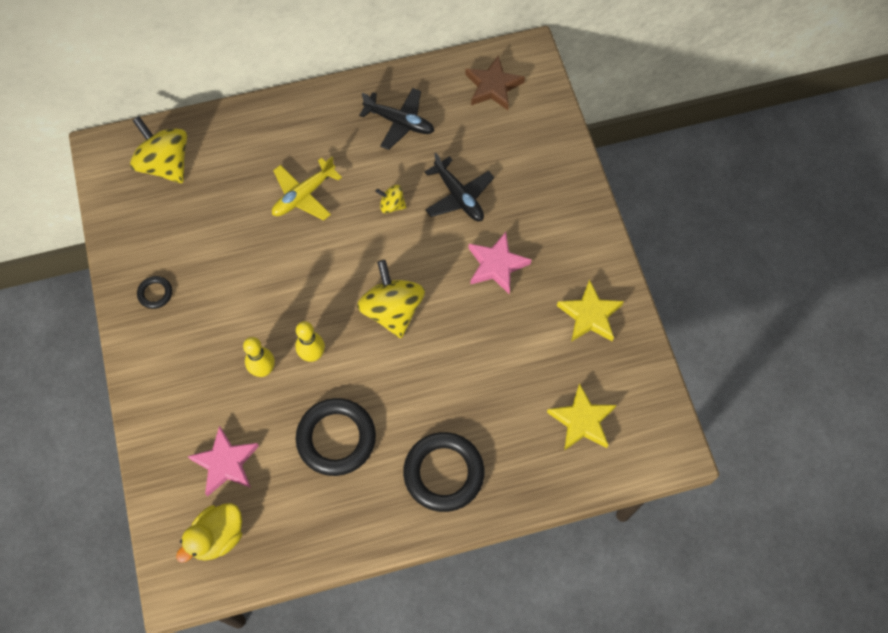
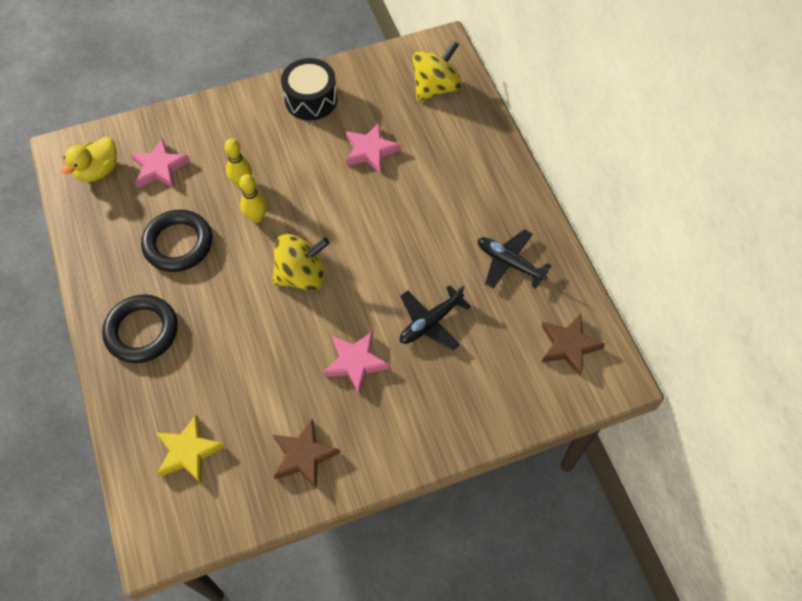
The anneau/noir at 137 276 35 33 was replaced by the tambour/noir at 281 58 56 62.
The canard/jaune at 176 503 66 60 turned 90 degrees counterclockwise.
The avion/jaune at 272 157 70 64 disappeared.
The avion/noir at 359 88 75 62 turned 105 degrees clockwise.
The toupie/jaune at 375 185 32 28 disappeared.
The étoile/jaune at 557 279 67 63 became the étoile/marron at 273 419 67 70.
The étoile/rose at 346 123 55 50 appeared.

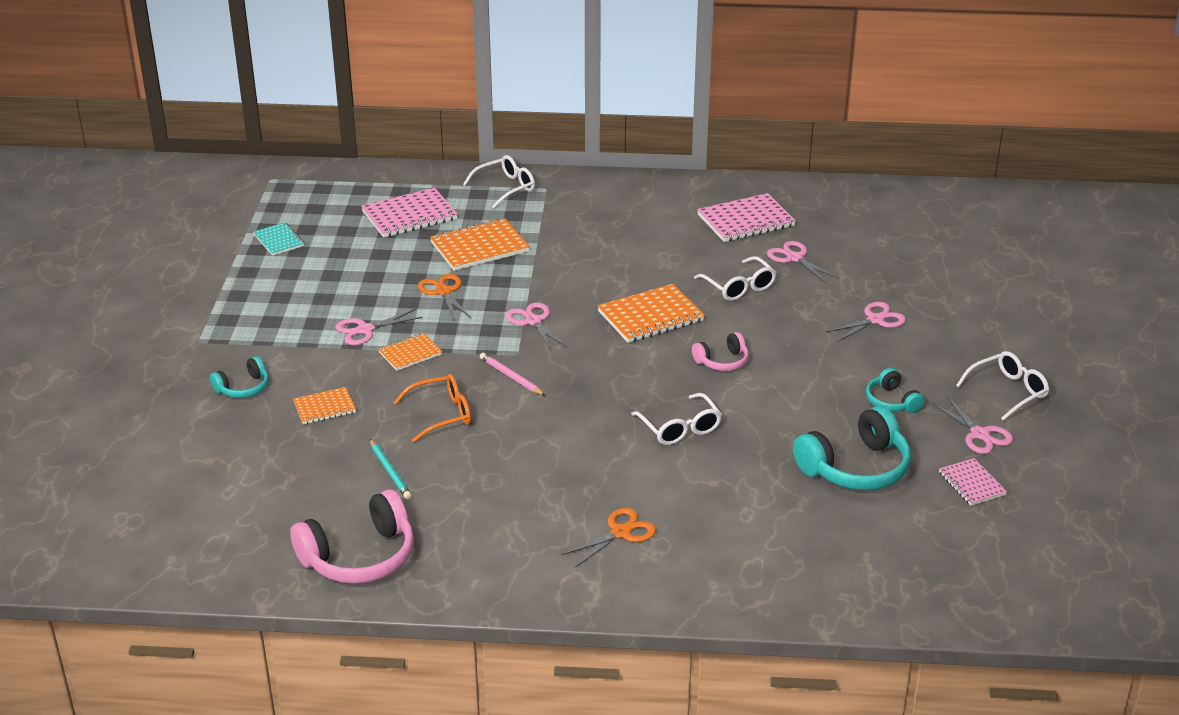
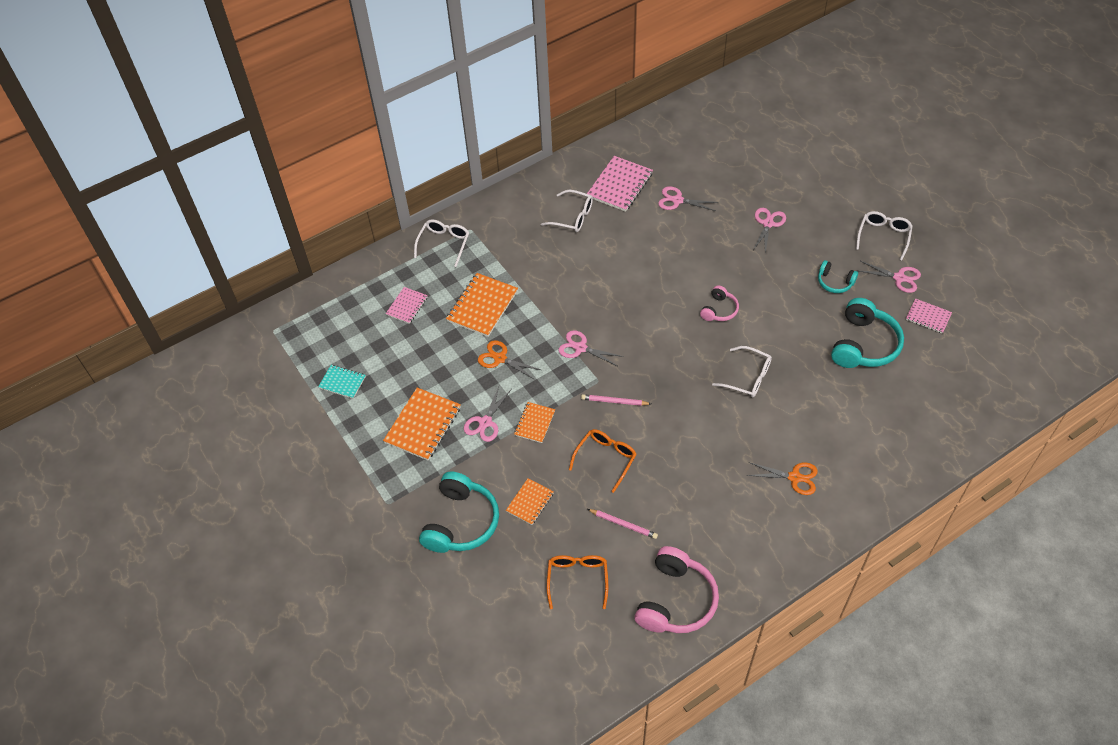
The casque audio/turquoise at 210 356 59 42 changed to 1.87 times the size.
The carnet/rose at 361 188 97 50 changed to 0.58 times the size.
The crayon/turquoise at 370 439 42 60 became the crayon/rose at 587 509 71 30.
The ciseaux/orange at 562 508 94 60 turned 90 degrees clockwise.
The carnet/orange moved from 597 284 108 59 to 383 388 78 72.
The lunettes/blanc moved from 694 256 83 45 to 541 190 52 42.
The lunettes/orange at 547 555 61 54 appeared.

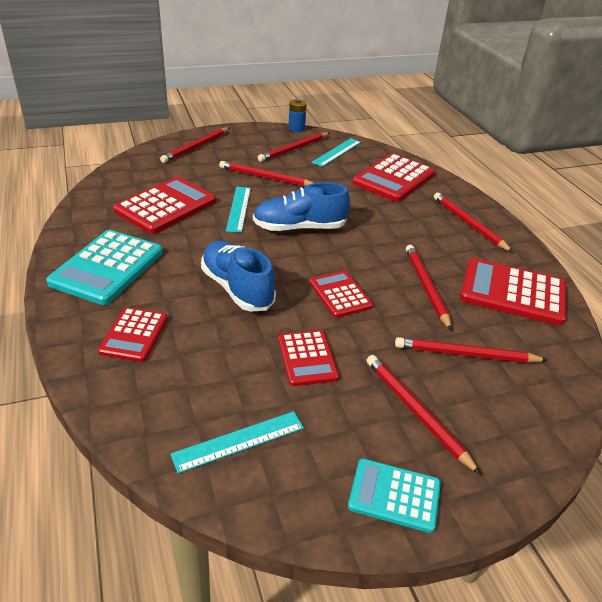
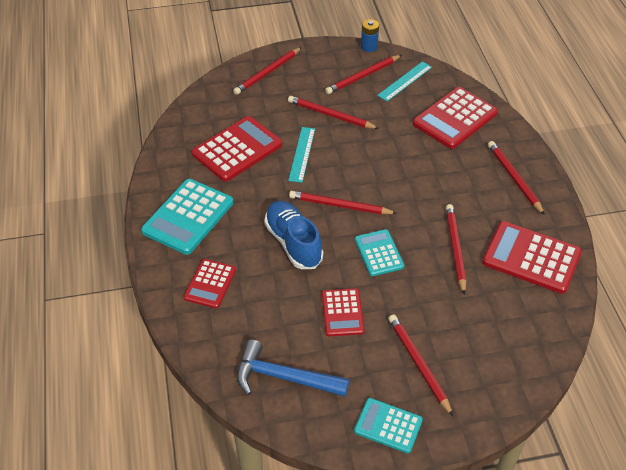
The règle/turquoise at 170 411 134 62 was replaced by the marteau/bleu at 237 340 112 57.
The chaussure/bleu at 253 182 97 49 disappeared.
The calculatrice/rouge at 309 270 64 48 became the calculatrice/turquoise at 355 229 49 47.
The crayon/rouge moved from 395 337 152 26 to 289 191 108 23.

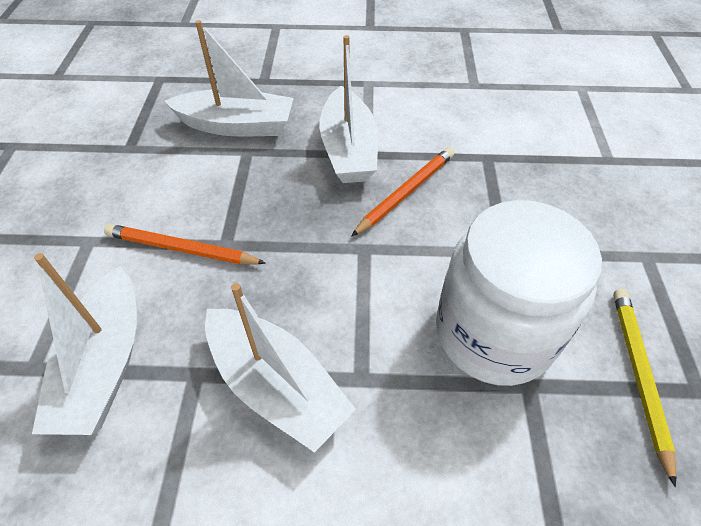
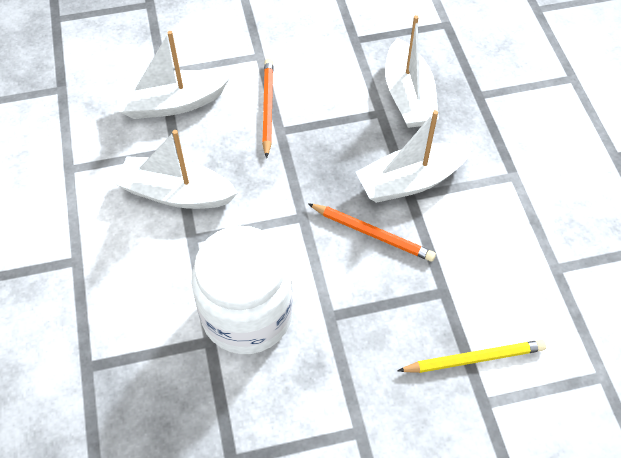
The bateau/blanc at 205 283 151 170 turned 75 degrees clockwise.
The crayon/jaune moved from 613 289 63 198 to 397 340 149 33.

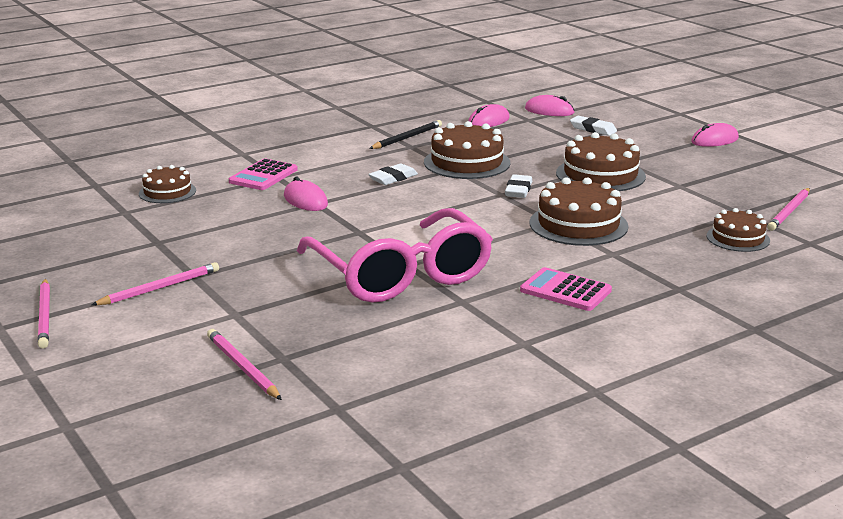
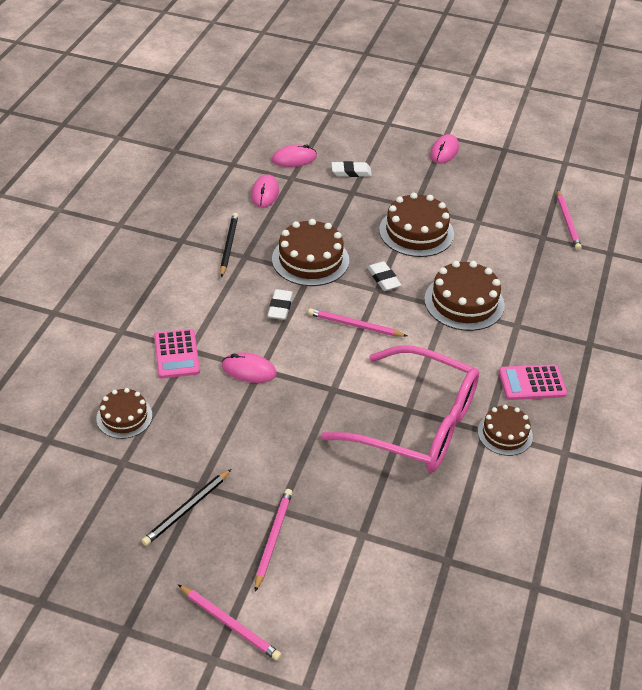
The crayon/rose moved from 207 329 75 71 to 308 308 99 29.
The gâteau/marron moved from 707 208 63 44 to 478 405 55 51.
The crayon/noir at 142 469 89 77 appeared.

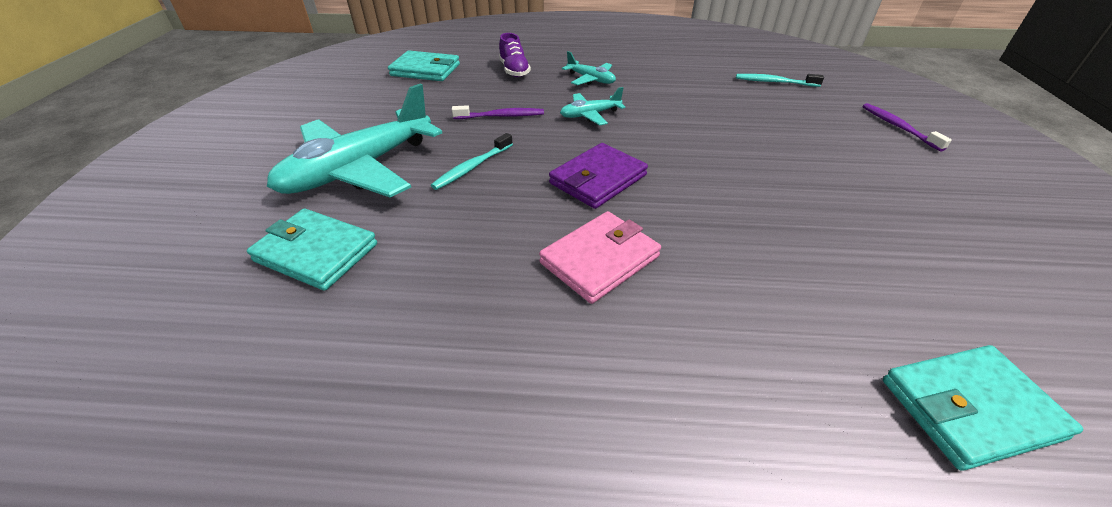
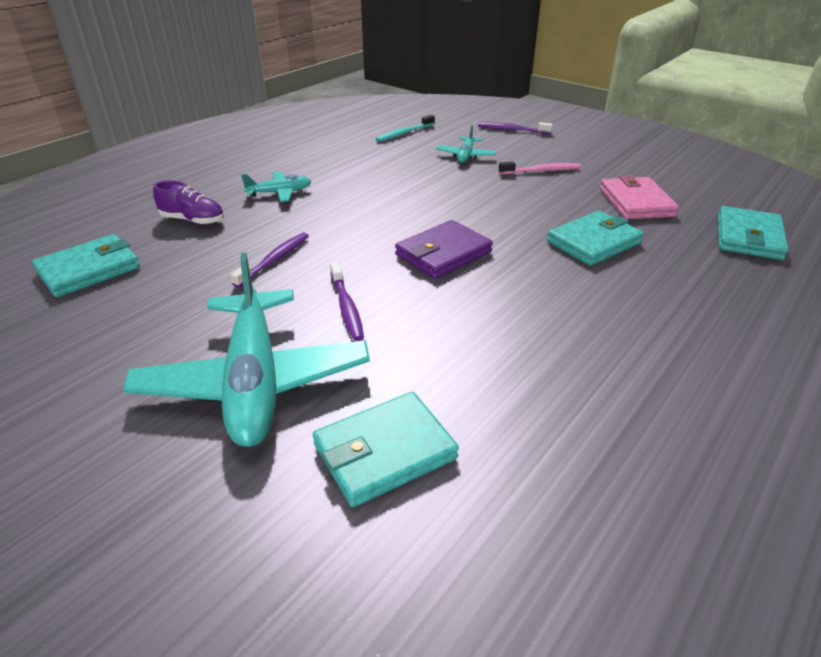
The brosse à dents/turquoise at 431 133 82 57 became the brosse à dents/violet at 330 261 34 80.
The portefeuille/rose moved from 539 211 122 93 to 600 175 79 44.
The portefeuille/violet at 549 143 99 66 turned 60 degrees clockwise.
The avion/turquoise moved from 560 87 65 38 to 436 125 61 38.
The brosse à dents/rose at 499 162 82 12 appeared.
The portefeuille/turquoise at 547 211 97 55 appeared.

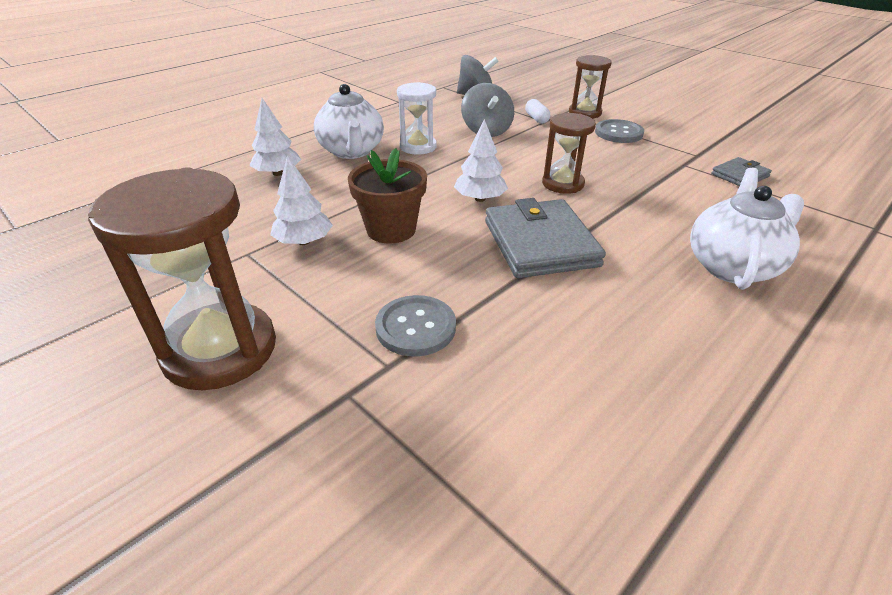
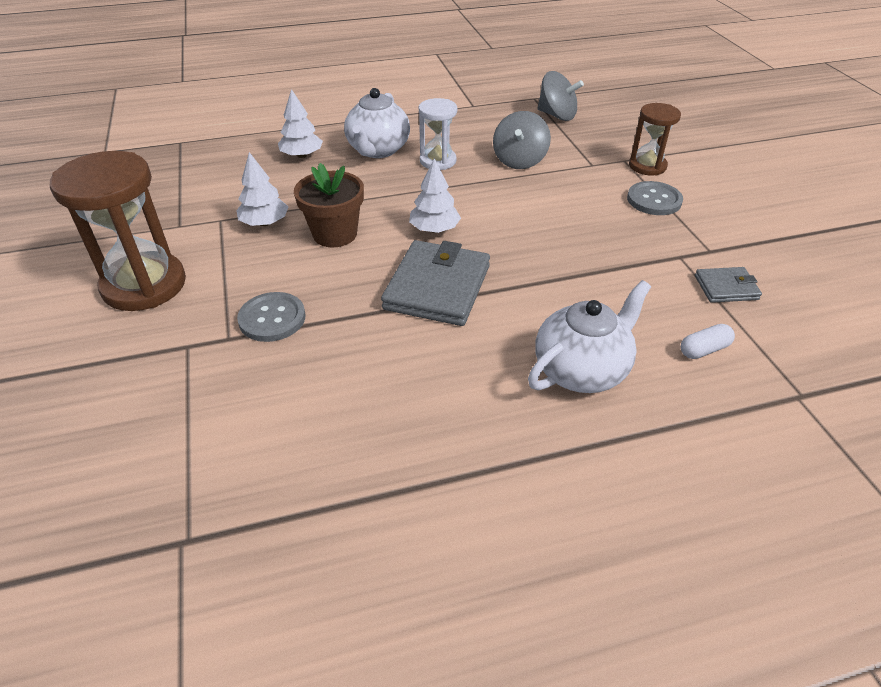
The gélule/blanc at 525 99 25 25 disappeared.
The sablier/marron at 542 113 54 81 disappeared.

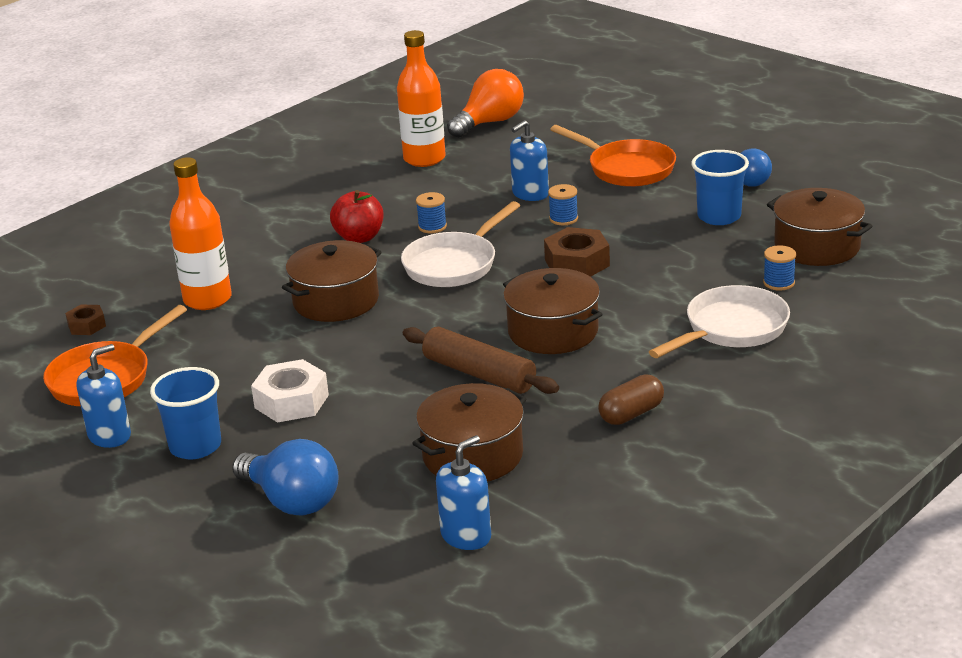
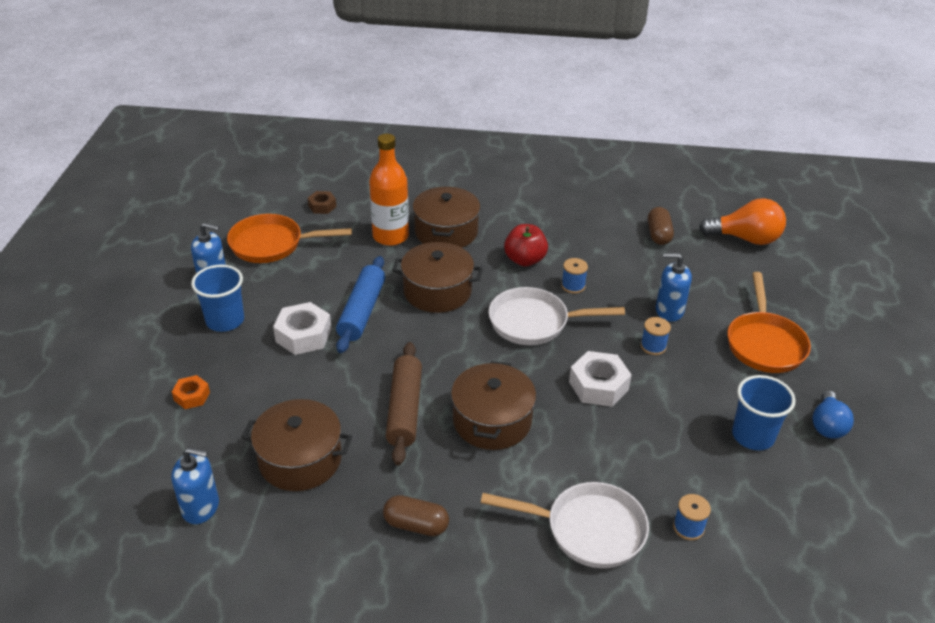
The ampoule/bleu at 232 439 107 77 was replaced by the écrou/orange at 172 375 38 34.
The bouteille/orange at 397 30 49 137 was replaced by the gélule/marron at 648 207 26 38.
The écrou/marron at 544 227 66 50 became the écrou/blanc at 569 351 62 56.
The marmite/marron moved from 767 188 105 78 to 413 186 67 62.
The rouleau à pâtisserie/bleu at 336 256 49 97 appeared.

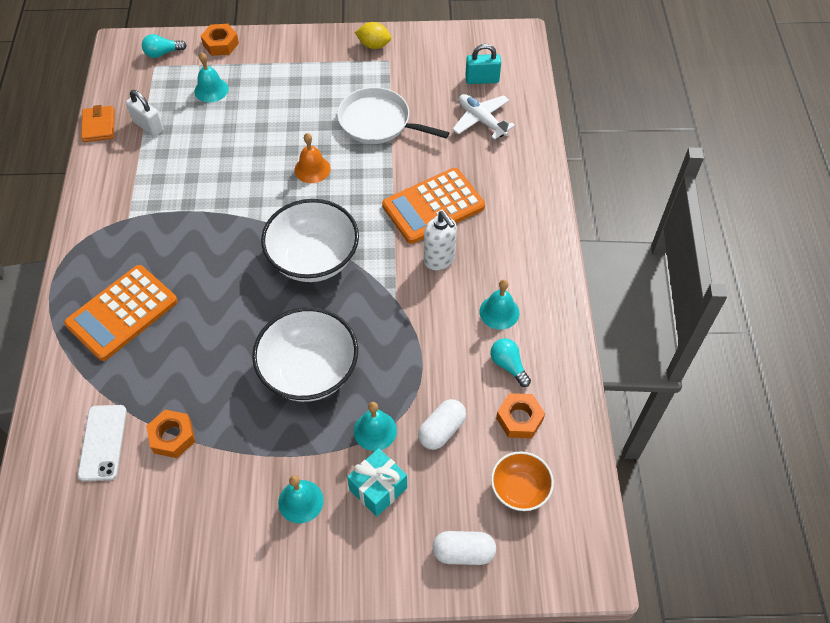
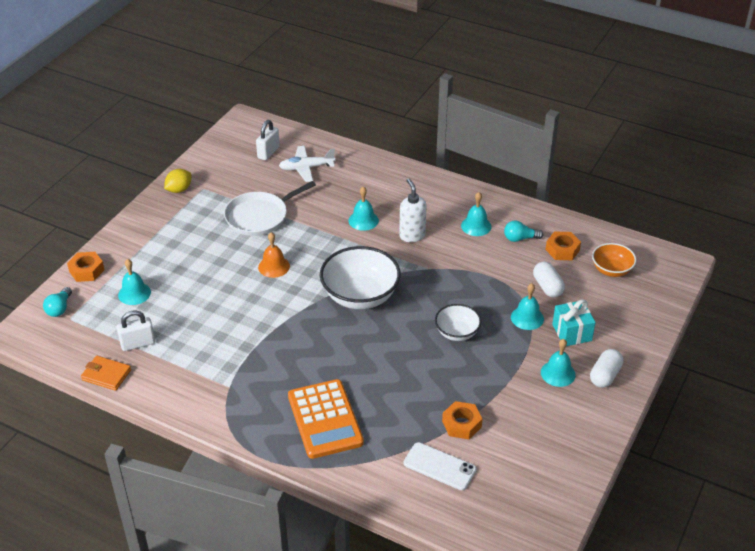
The bol/blanc at 252 307 106 95 changed to 0.56 times the size.
The calculatrice/orange at 382 168 103 76 was replaced by the cloche/turquoise at 348 187 31 44.
The distributeur de savon/blanc at 424 211 33 59 turned 105 degrees counterclockwise.
The gélule/blanc moved from 432 531 64 34 to 590 349 33 39.
The cadenas/turquoise at 465 44 36 40 became the cadenas/blanc at 256 120 24 41.

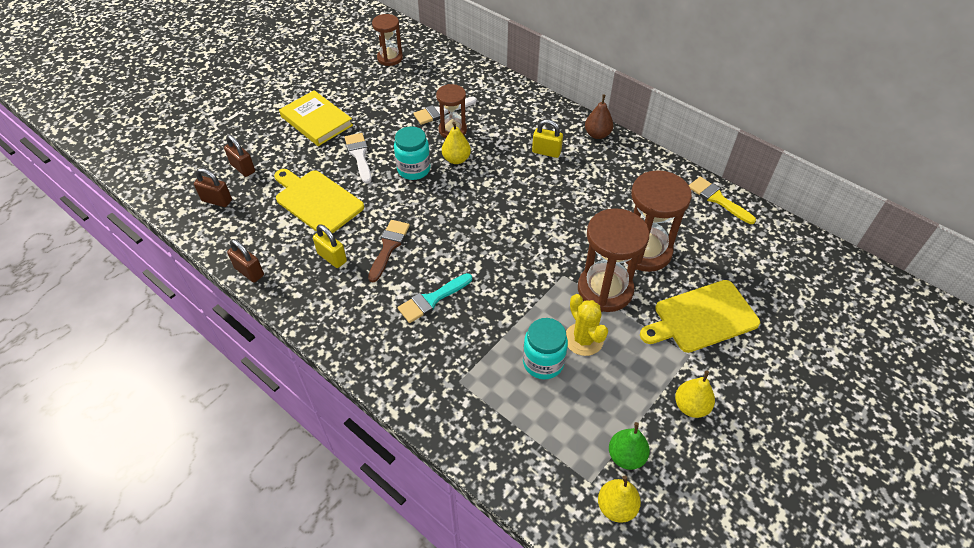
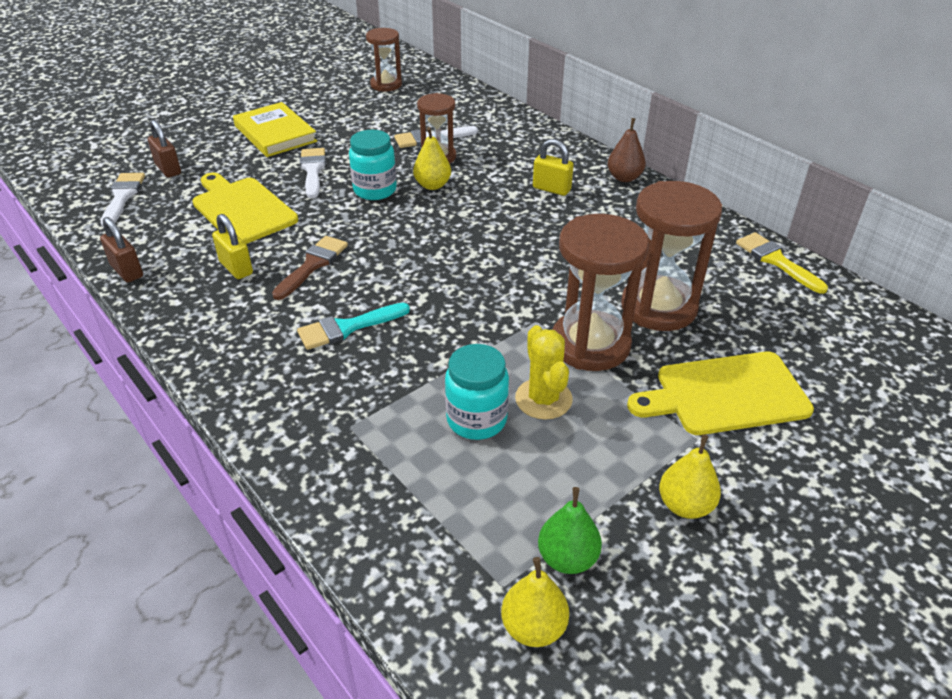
The cadenas/marron at 194 168 38 39 was replaced by the pinceau/blanc at 101 173 44 54.

